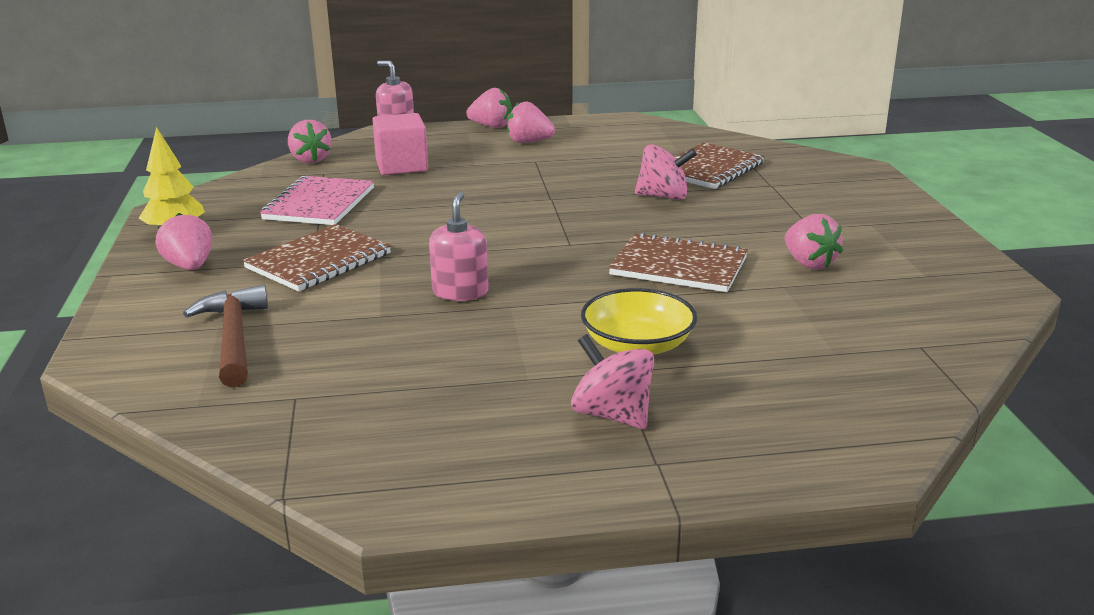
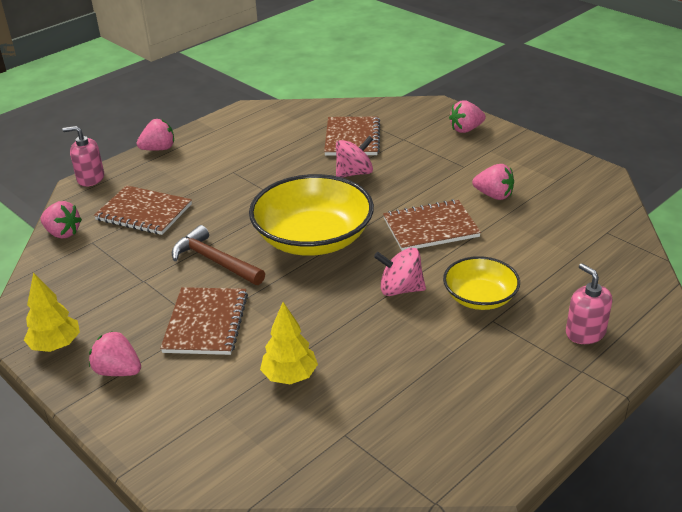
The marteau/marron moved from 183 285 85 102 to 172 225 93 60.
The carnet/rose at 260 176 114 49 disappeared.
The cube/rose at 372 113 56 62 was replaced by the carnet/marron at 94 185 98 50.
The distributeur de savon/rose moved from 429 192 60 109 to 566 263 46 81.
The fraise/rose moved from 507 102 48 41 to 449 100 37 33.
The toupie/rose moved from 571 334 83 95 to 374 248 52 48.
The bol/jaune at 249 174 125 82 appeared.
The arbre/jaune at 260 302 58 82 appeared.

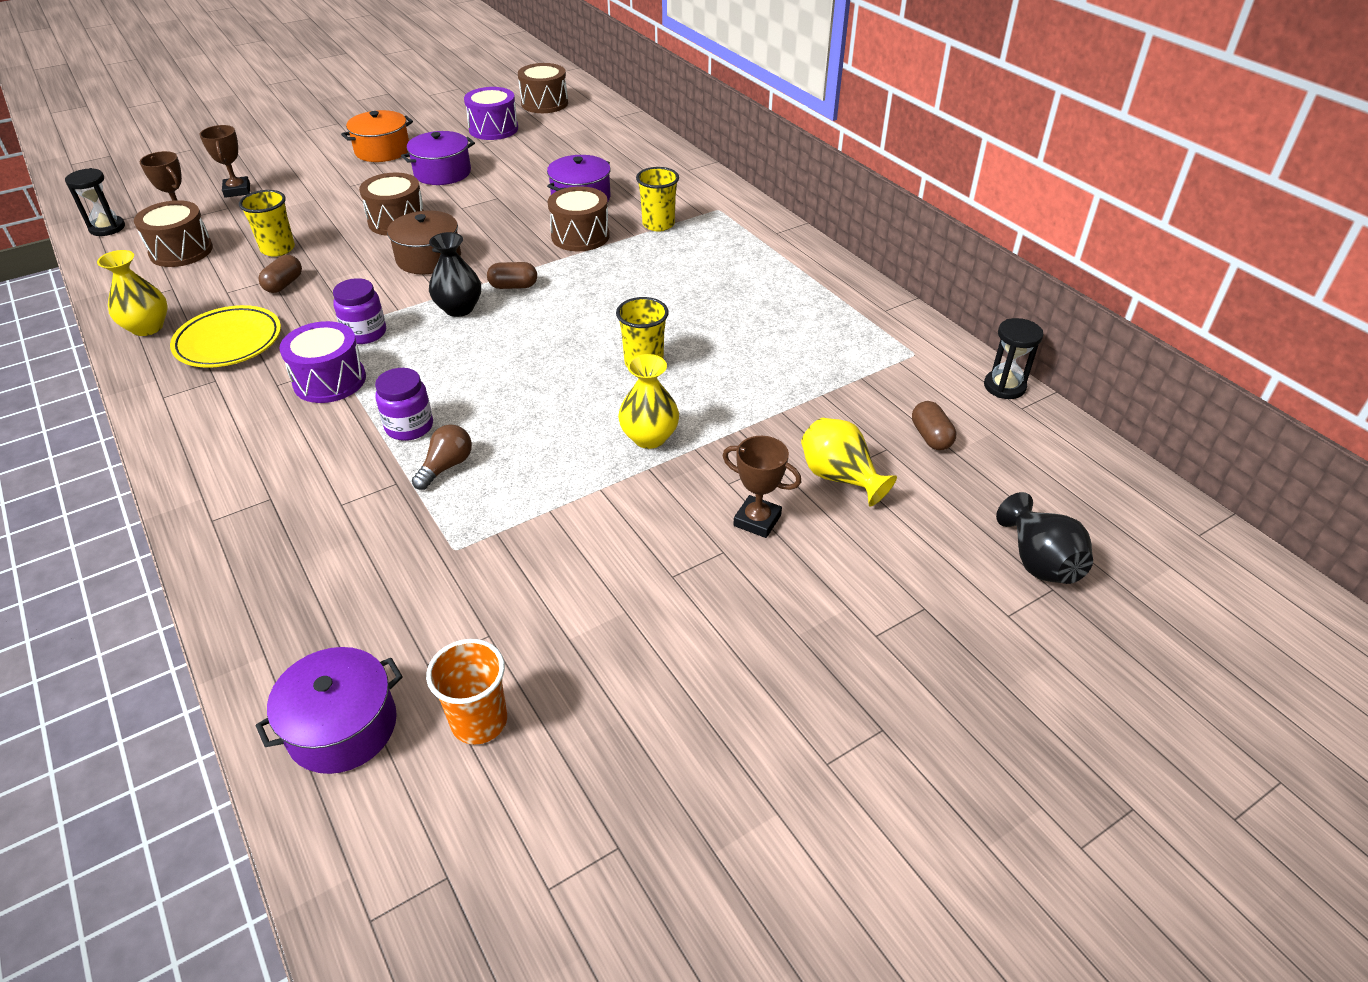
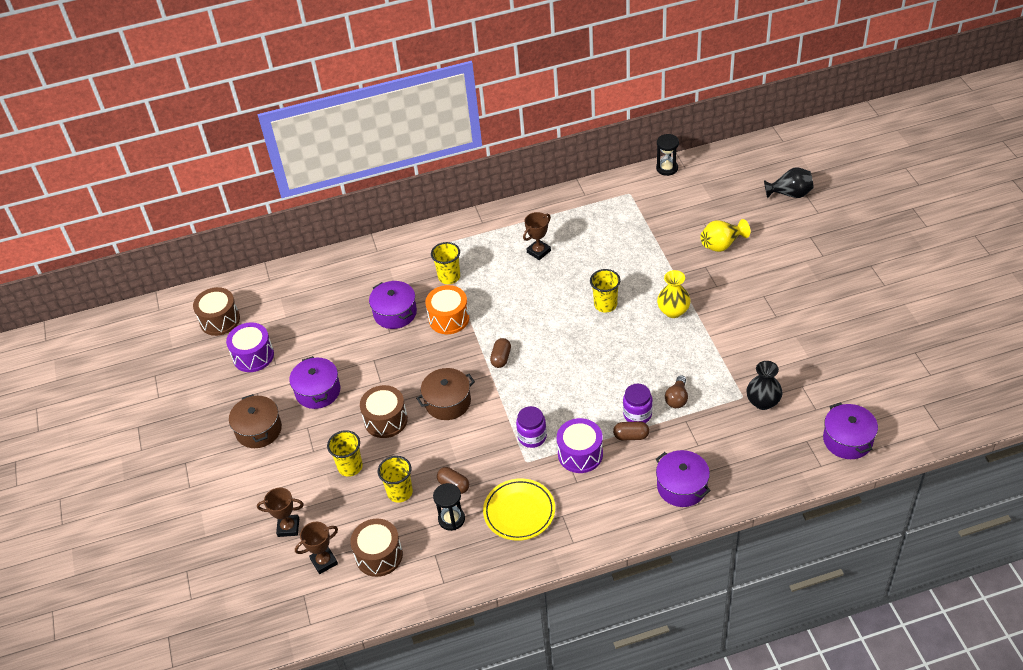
The sablier/noir moved from 65 168 60 68 to 433 483 32 48.
The vase/jaune at 97 250 71 86 disappeared.
The marmite/orange at 341 110 72 52 became the marmite/marron at 229 394 53 54.
The ampoule/marron at 412 424 60 66 turned 120 degrees counterclockwise.
The gobelet/orange at 426 639 81 106 disappeared.
The vase/noir moved from 429 232 52 85 to 747 361 35 49.
The tambour/marron at 548 186 62 65 became the tambour/orange at 425 285 44 49.
The trophée/marron moved from 722 436 79 102 to 523 212 28 48.
The gélule/marron moved from 912 401 44 49 to 613 421 36 20.
The gobelet/jaune at 327 430 36 47 appeared.
The marmite/violet at 656 450 55 57 appeared.

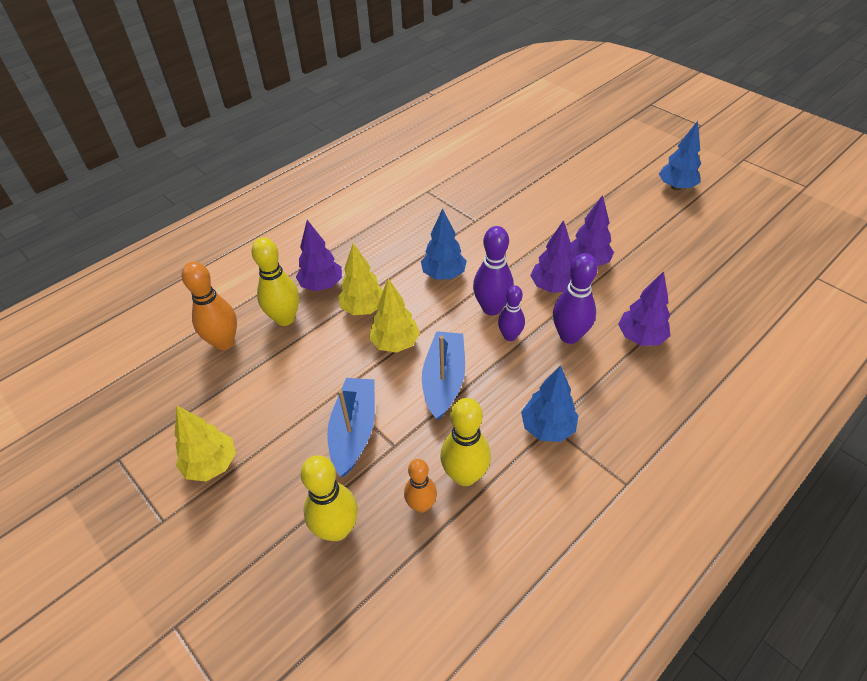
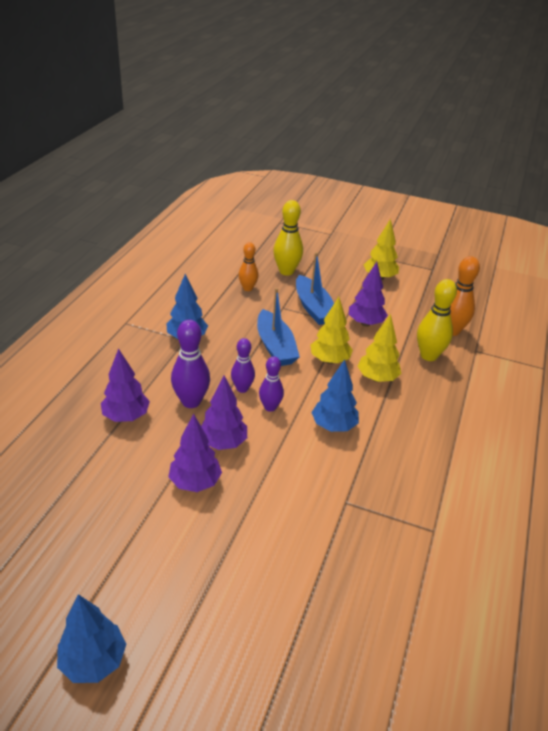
The arbre/violet moved from 296 220 46 71 to 348 262 40 65.
The quille/jaune at 440 398 51 88 disappeared.
The quille/violet at 473 226 41 89 changed to 0.65 times the size.

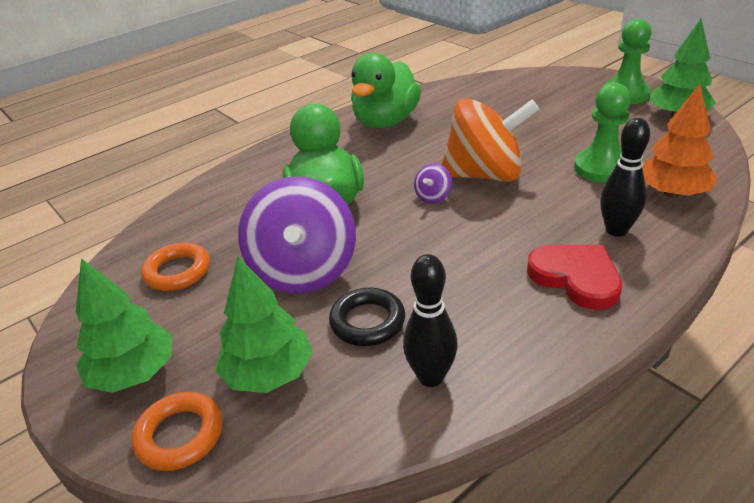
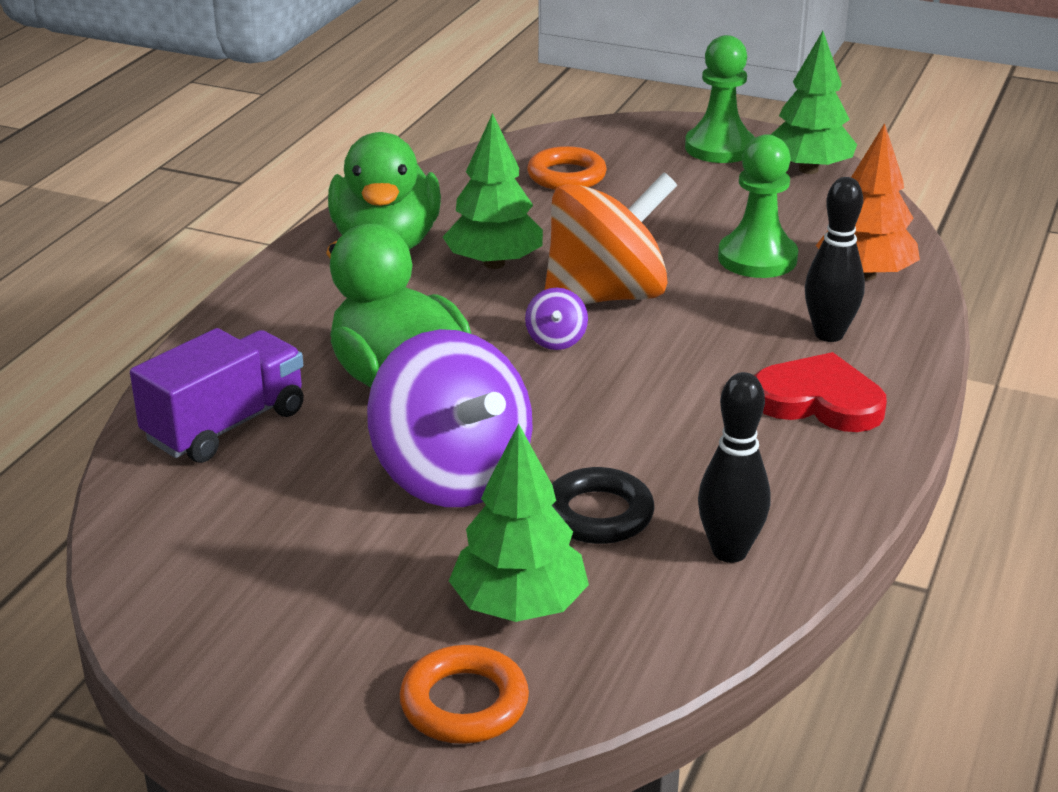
The arbre/vert moved from 76 258 96 135 to 443 113 100 156.
The anneau/orange moved from 141 242 69 49 to 527 146 80 44.
The camion/violet at 130 328 174 135 appeared.

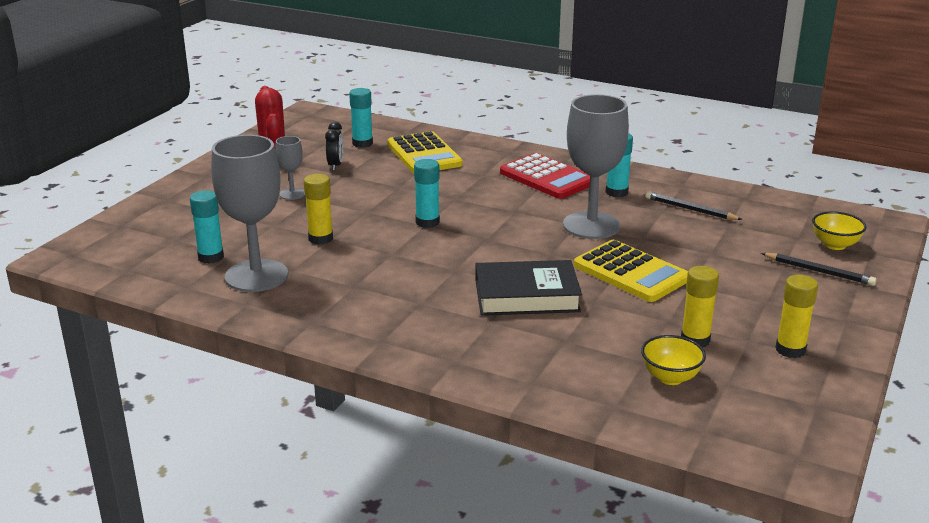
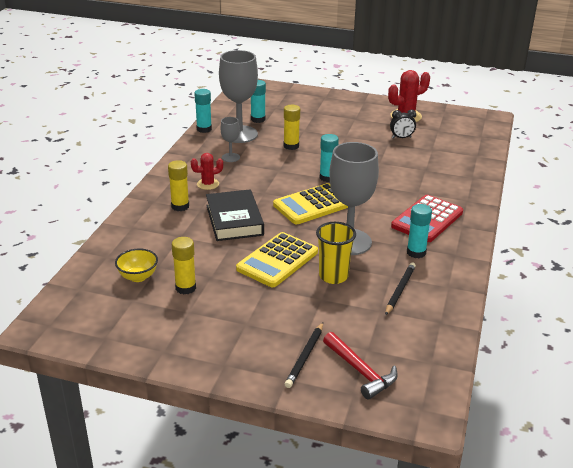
The verre à pied/gris moved from 275 136 30 64 to 221 117 19 45.
The bâton de colle/turquoise moved from 349 88 24 60 to 194 89 18 44.
The calculatrice/jaune moved from 387 131 76 42 to 273 183 75 41.
The bâton de colle/jaune moved from 776 275 42 83 to 168 160 21 51.
The bol/jaune at 812 211 55 39 was replaced by the marteau/rouge at 323 332 75 67.
The cactus/rouge at 191 153 32 37 appeared.
The gobelet/jaune at 316 222 40 62 appeared.

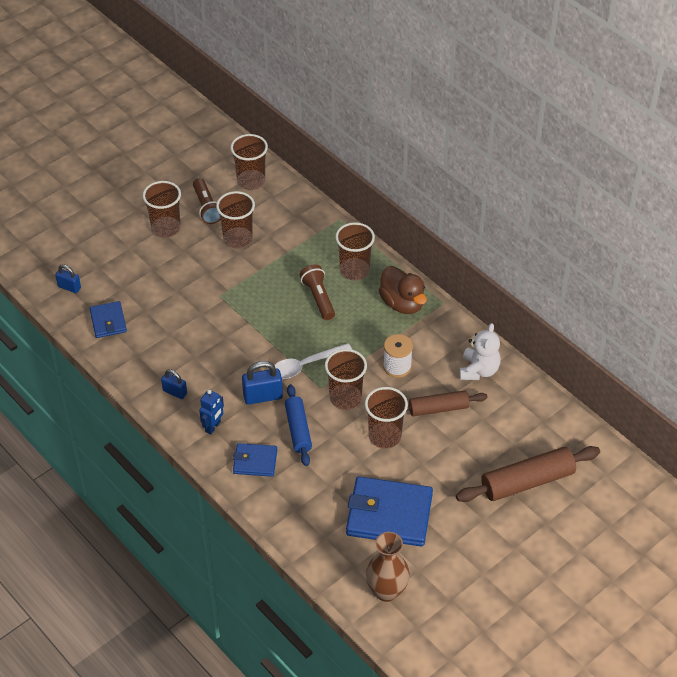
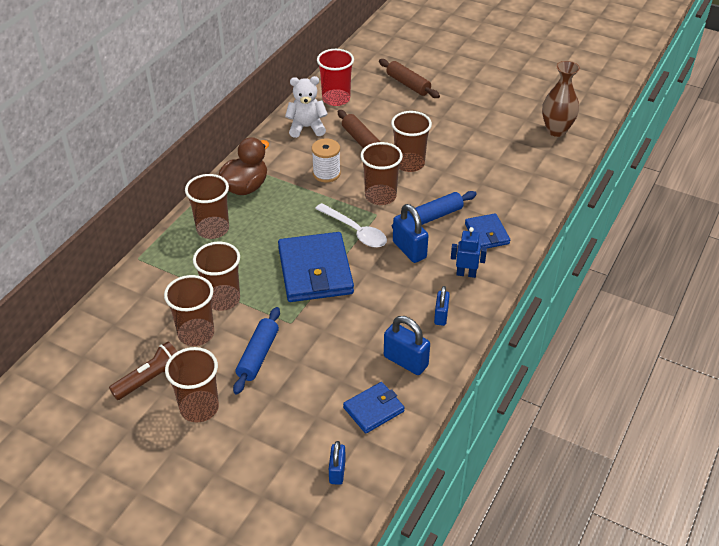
The gobelet/marron moved from 230 134 38 56 to 193 242 47 69.
The lampe de poche/marron at 300 264 35 56 disappeared.
The portefeuille/bleu moved from 346 476 87 71 to 278 232 76 70.
The rouleau à pâtisserie/marron at 456 446 144 56 changed to 0.66 times the size.
The rouleau à pâtisserie/bleu at 233 307 47 88 appeared.
The gobelet/rouge at 317 49 37 57 appeared.
The cadenas/bleu at 384 316 46 59 appeared.

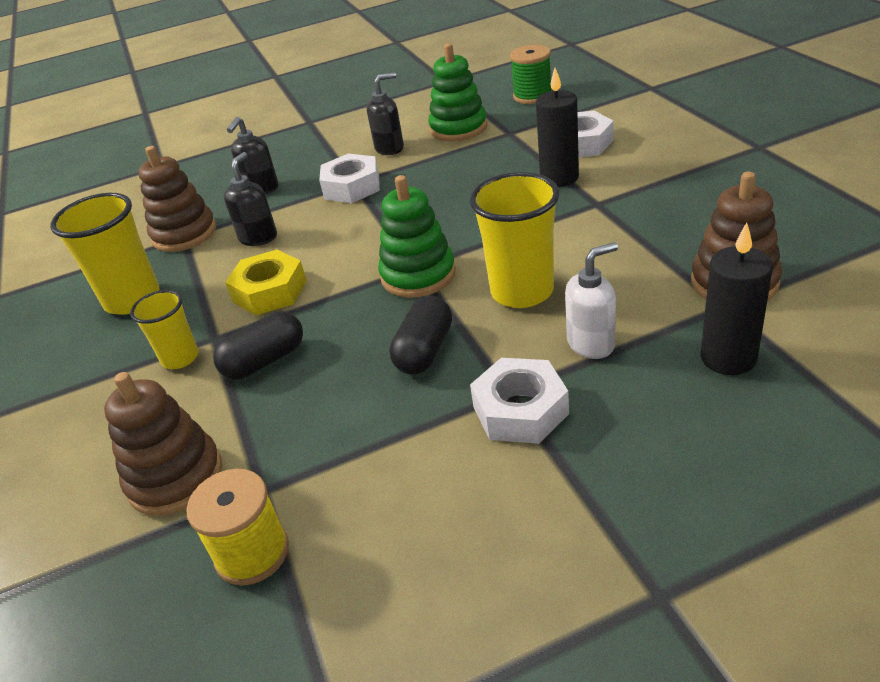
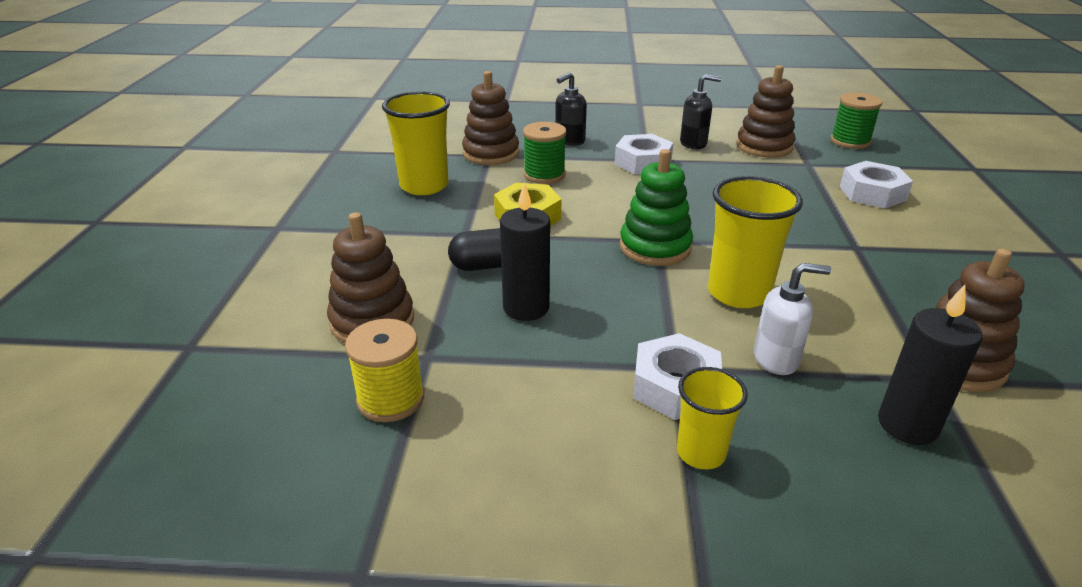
The gobelet/jaune moved from 130 290 68 79 to 677 367 71 102.
The distributeur de savon/noir at 224 152 53 94 was replaced by the bobine/vert at 523 122 44 62.
The gélule/noir at 390 296 62 78 disappeared.
The jouet à empiler/vert at 428 43 59 98 became the jouet à empiler/marron at 736 65 60 93.
The bougie/noir moved from 536 68 43 119 to 500 182 50 139.

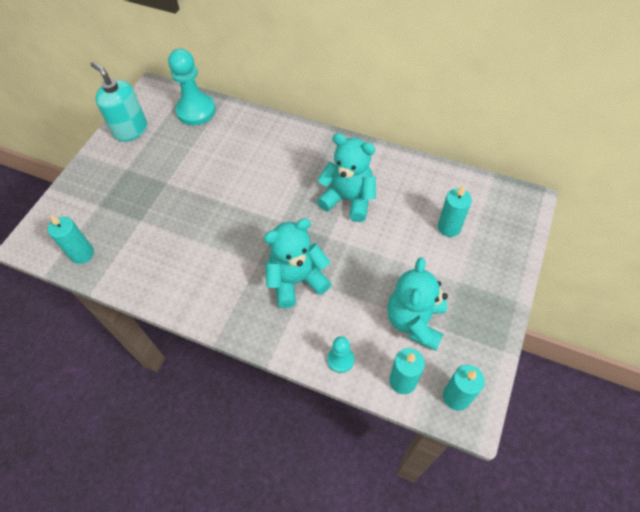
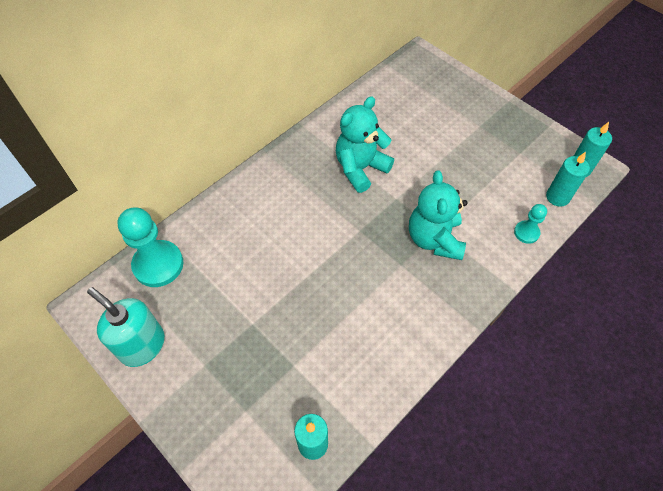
The distributeur de savon/turquoise at 90 61 57 81 turned 60 degrees clockwise.
The ours en peluche/turquoise at 388 257 60 94 disappeared.
The bougie/turquoise at 438 185 34 52 disappeared.

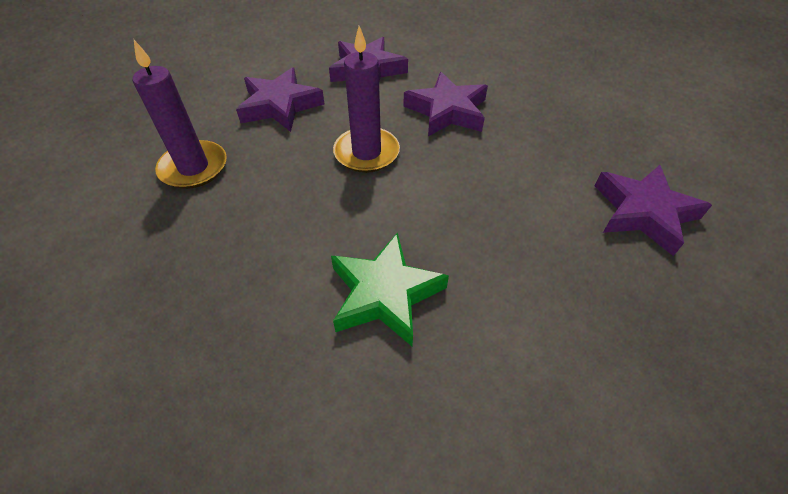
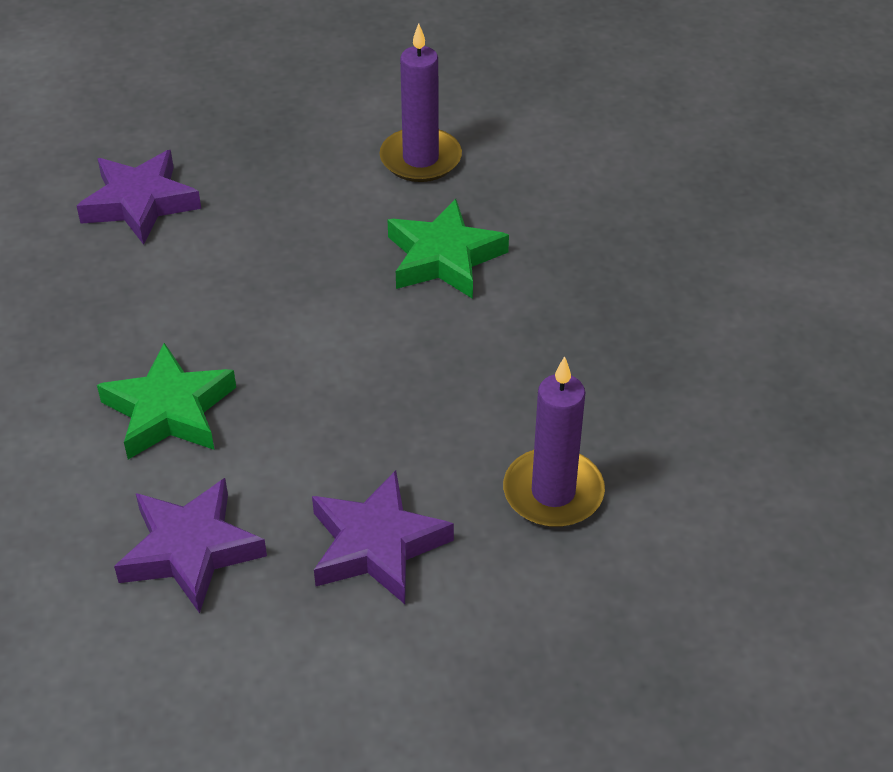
The bougie/violet moved from 333 26 67 147 to 380 23 82 159.
The étoile/violet at 403 72 85 64 became the étoile/vert at 97 343 139 116.

